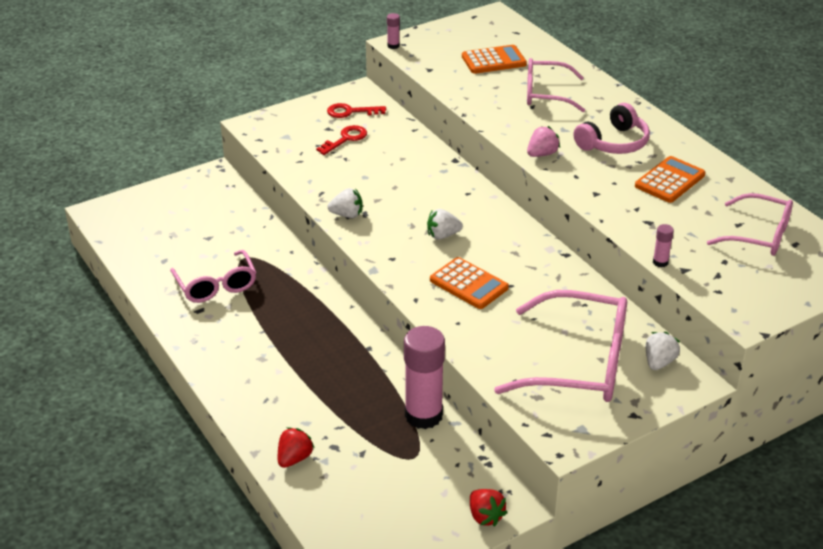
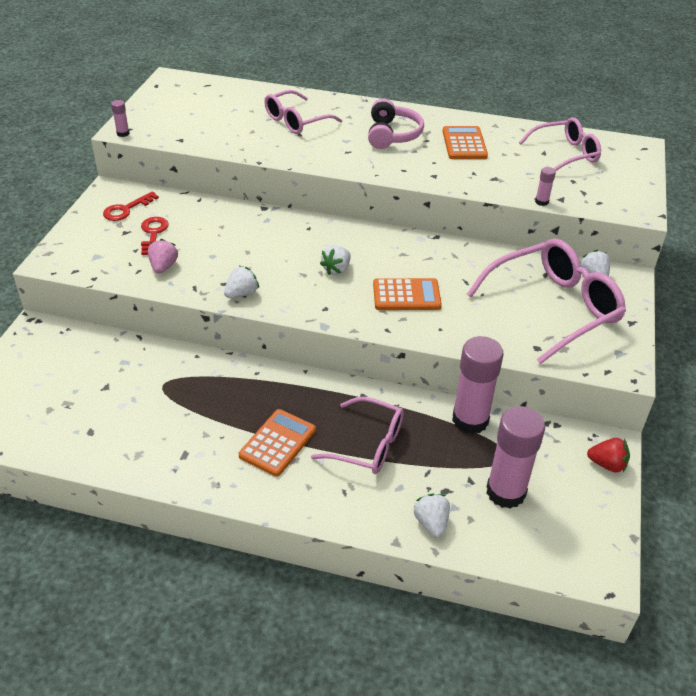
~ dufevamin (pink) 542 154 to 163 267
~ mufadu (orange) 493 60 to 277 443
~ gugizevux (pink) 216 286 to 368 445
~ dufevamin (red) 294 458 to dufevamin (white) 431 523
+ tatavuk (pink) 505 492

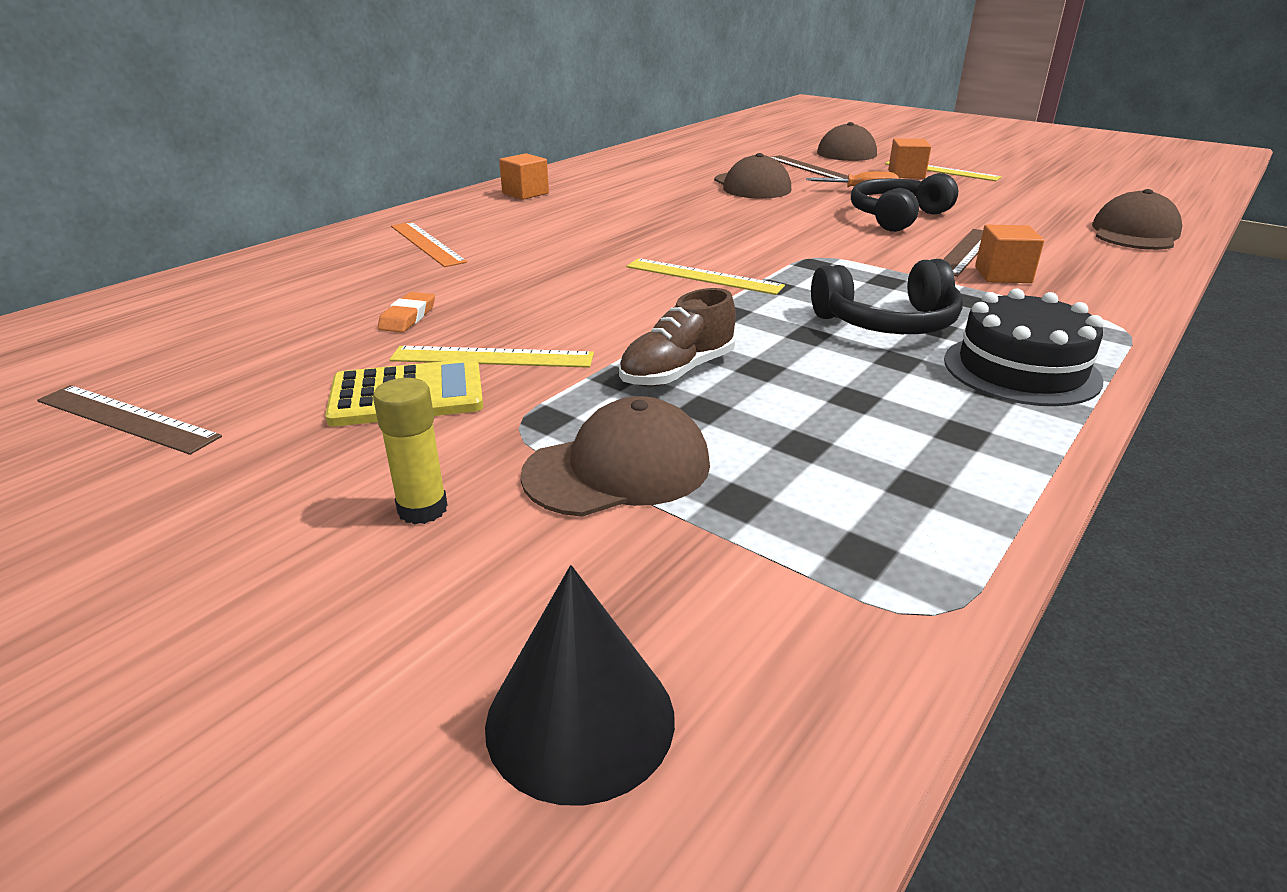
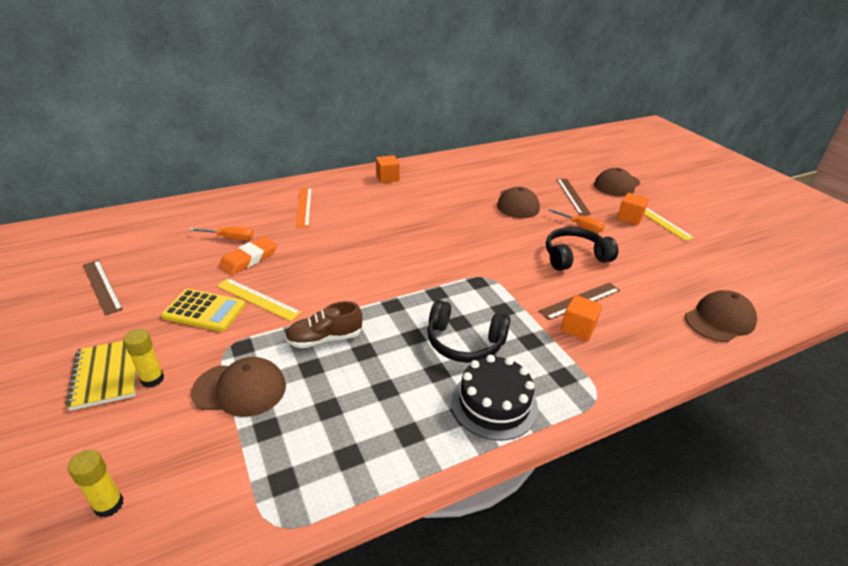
+ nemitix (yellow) 106 375
~ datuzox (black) 580 719 to tatavuk (yellow) 109 505
+ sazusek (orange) 230 238
~ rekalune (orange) 408 317 = 249 259 x1.58
- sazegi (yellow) 703 276

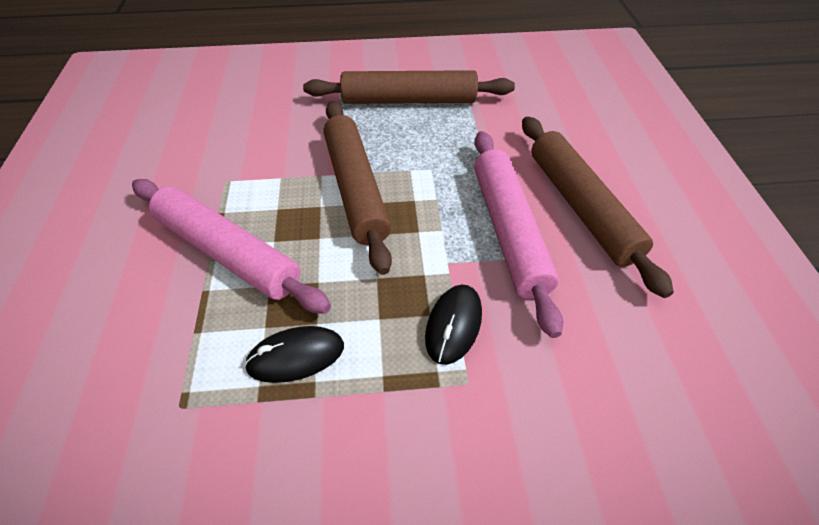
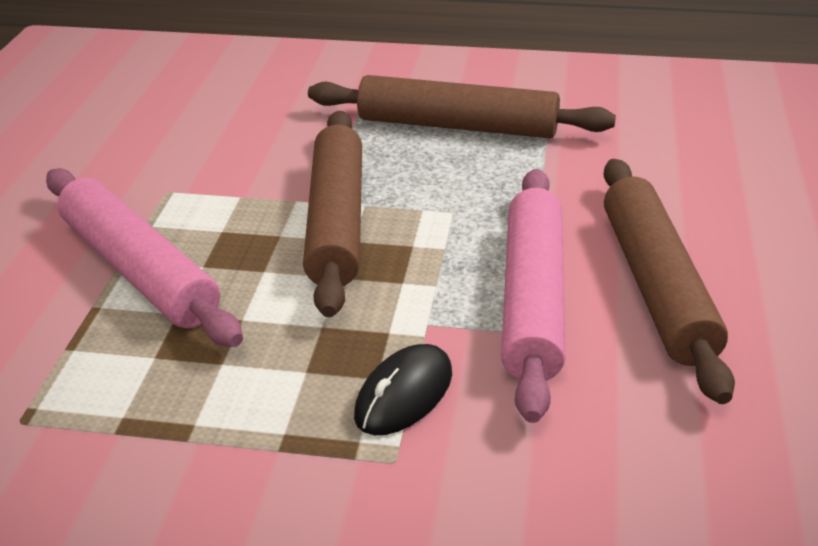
- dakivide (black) 296 356

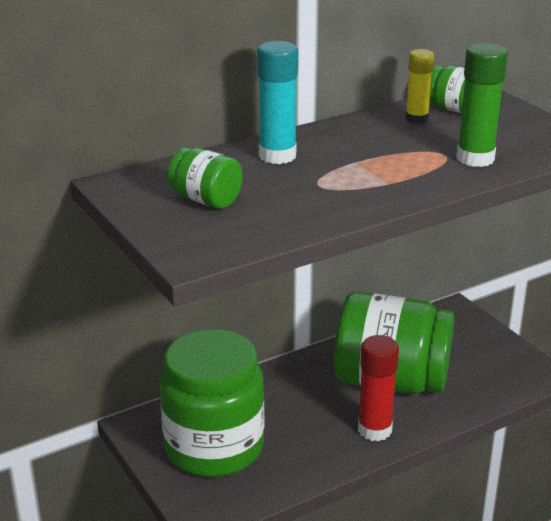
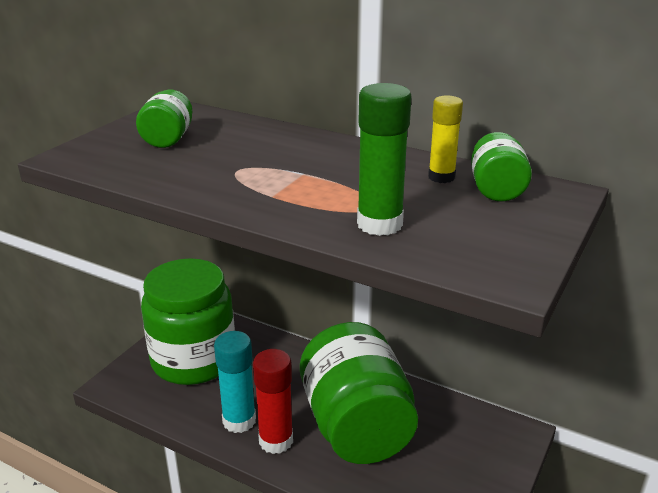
~ tatavuk (turquoise) 277 156 to 239 421

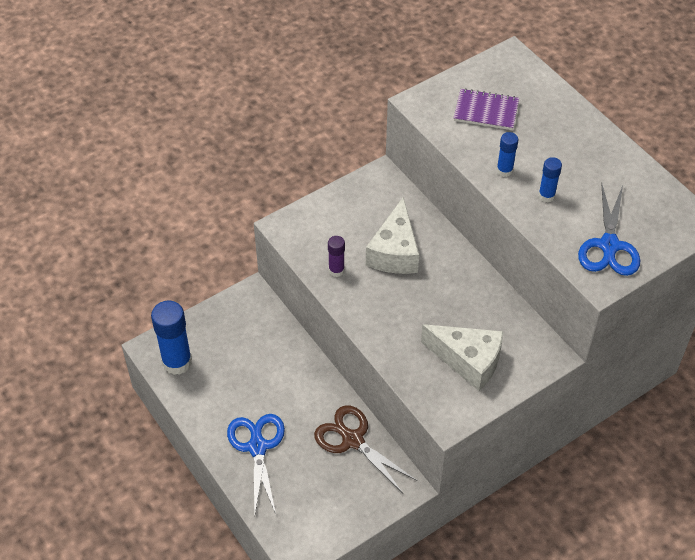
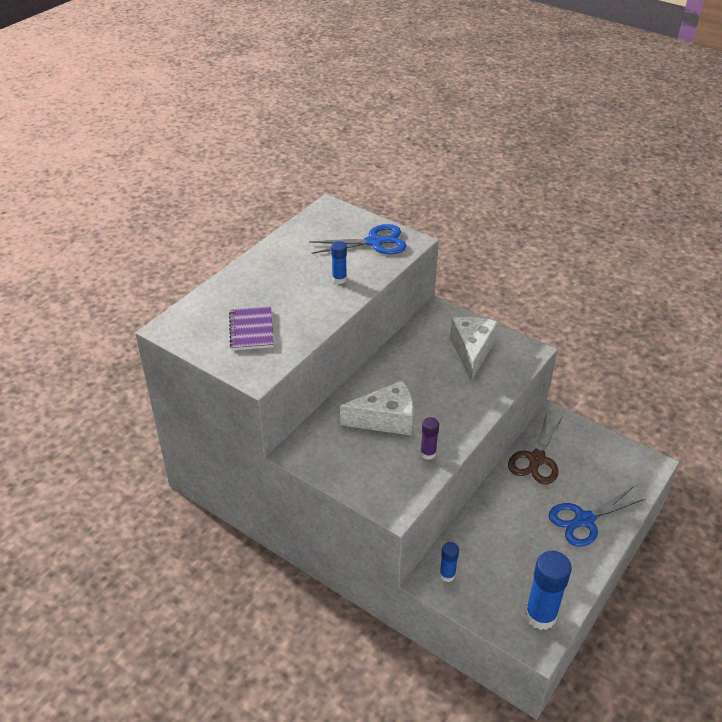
~ tatavuk (blue) 504 170 to 447 575

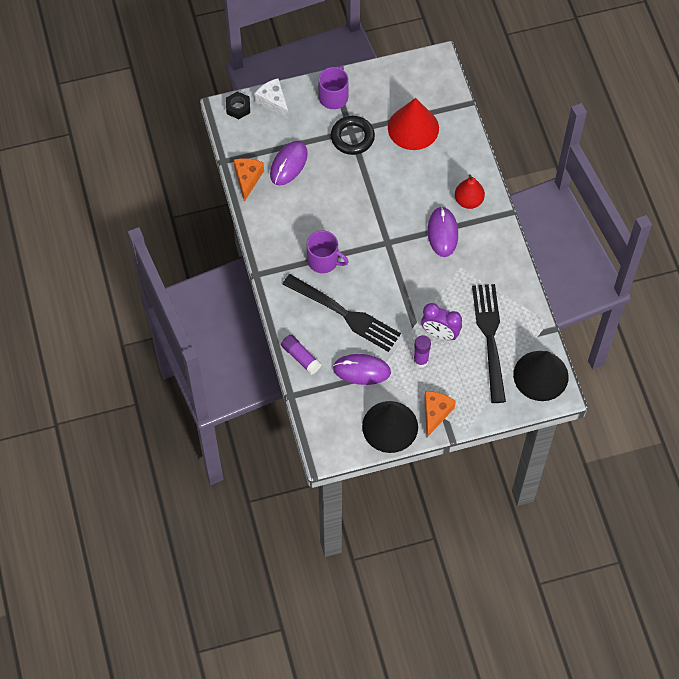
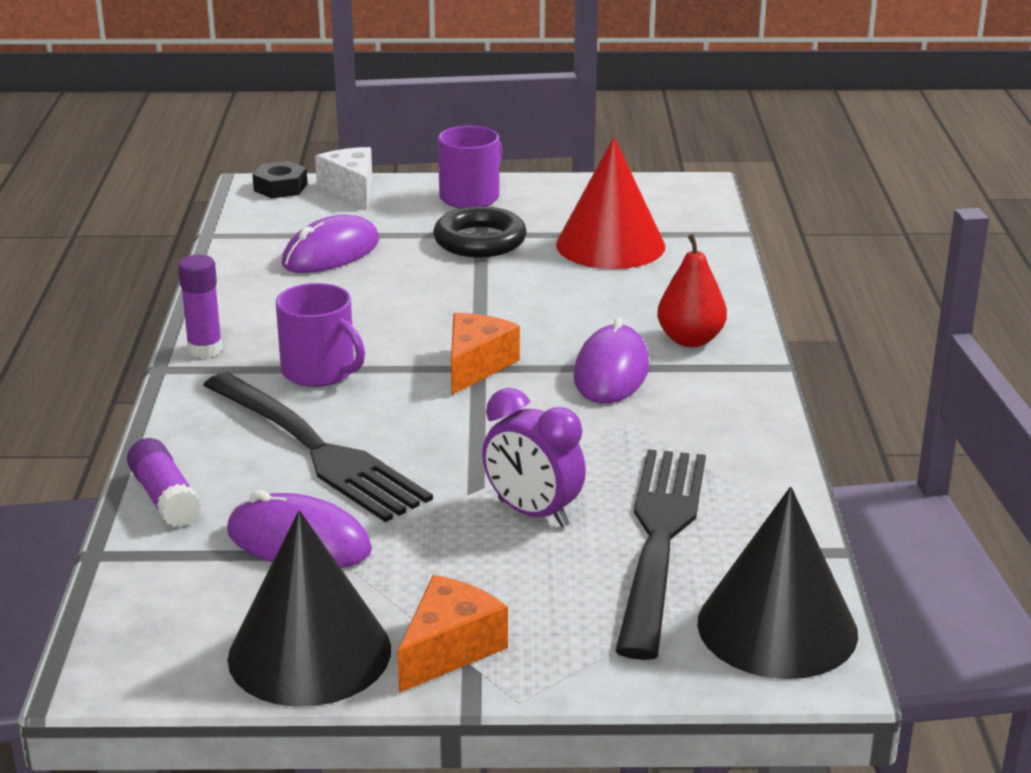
~ tatavuk (purple) 421 360 to 205 349
~ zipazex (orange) 247 179 to 476 366

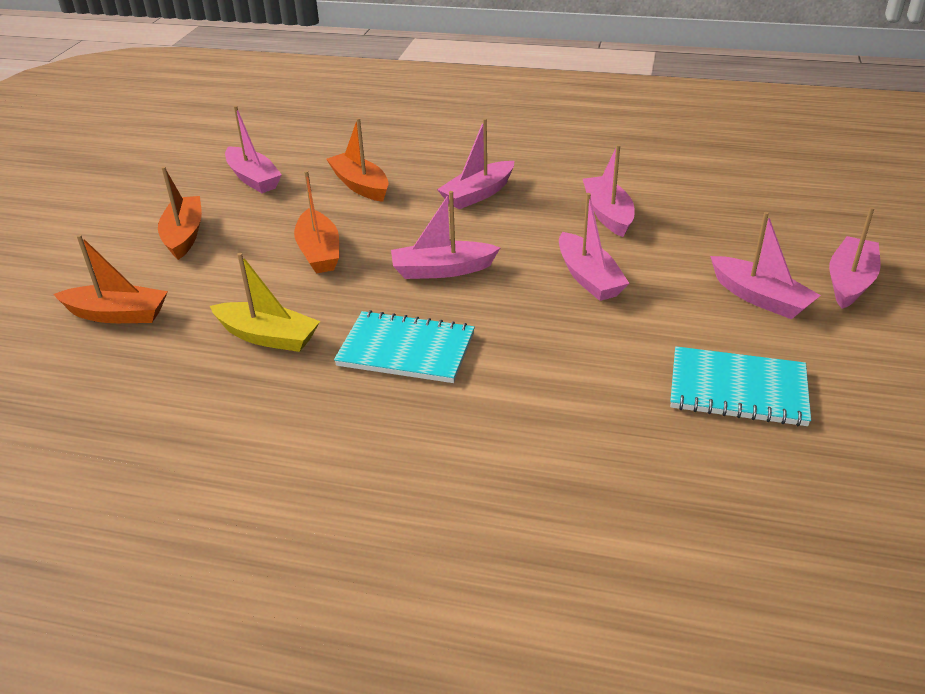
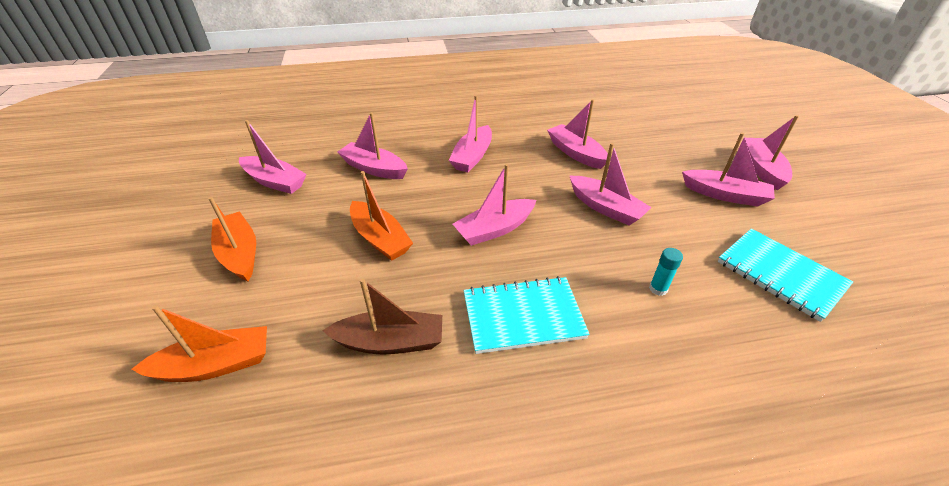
~ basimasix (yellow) 268 337 to basimasix (brown) 390 342
~ basimasix (orange) 360 185 to basimasix (pink) 374 168
+ tatavuk (turquoise) 658 289
~ nemitix (turquoise) 738 389 = 780 274 60 degrees clockwise

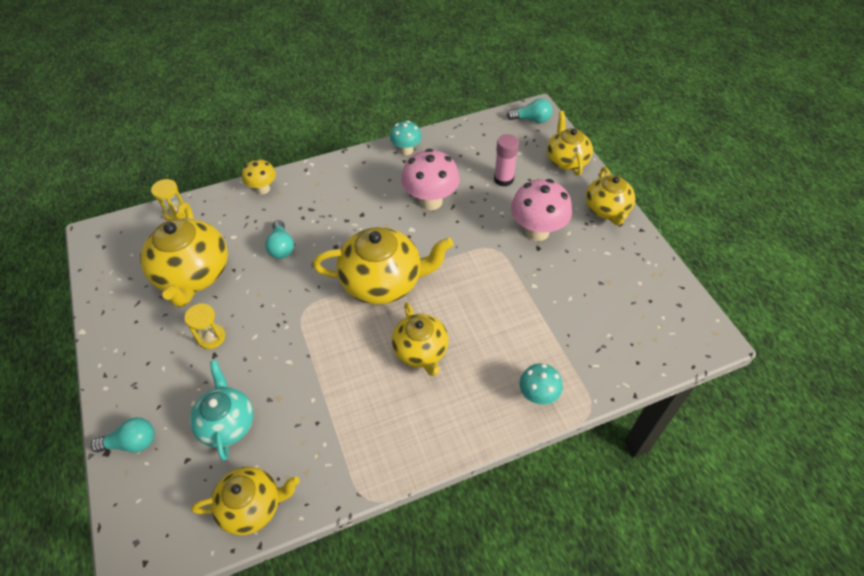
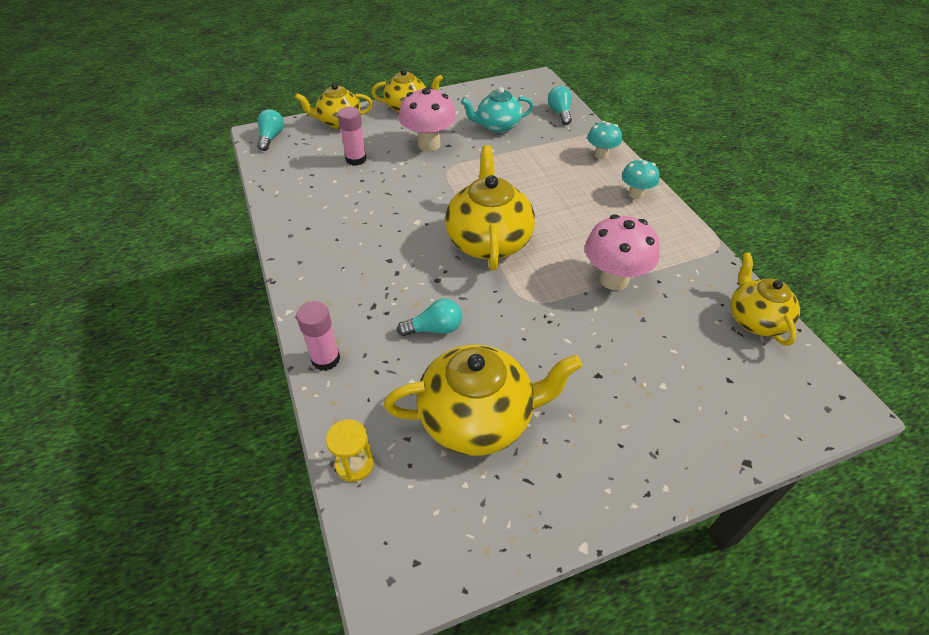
~ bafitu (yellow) 263 189 to tatavuk (pink) 326 359
~ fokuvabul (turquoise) 227 423 to 497 126
~ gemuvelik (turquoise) 131 443 to 560 113
~ bafitu (pink) 430 201 to 614 279
~ bafitu (turquoise) 406 150 to 635 194
- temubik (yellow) 211 337
- fokuvabul (yellow) 421 351

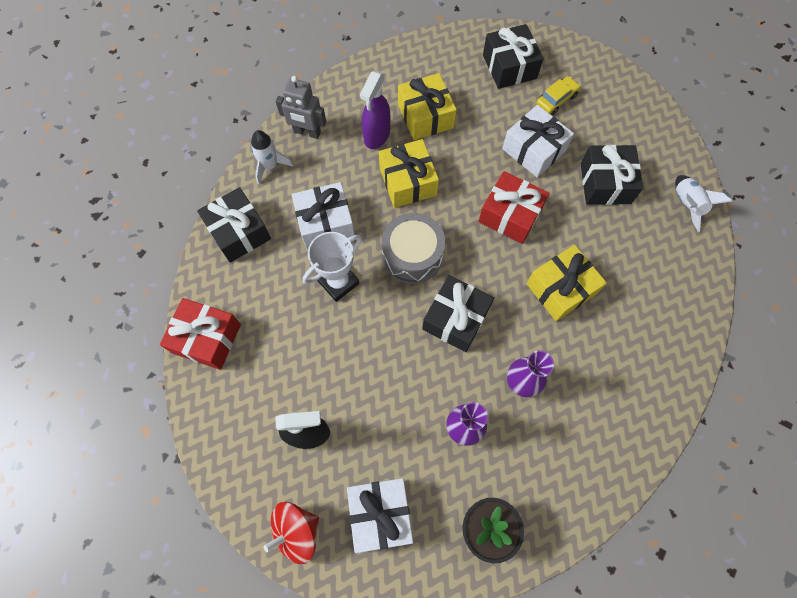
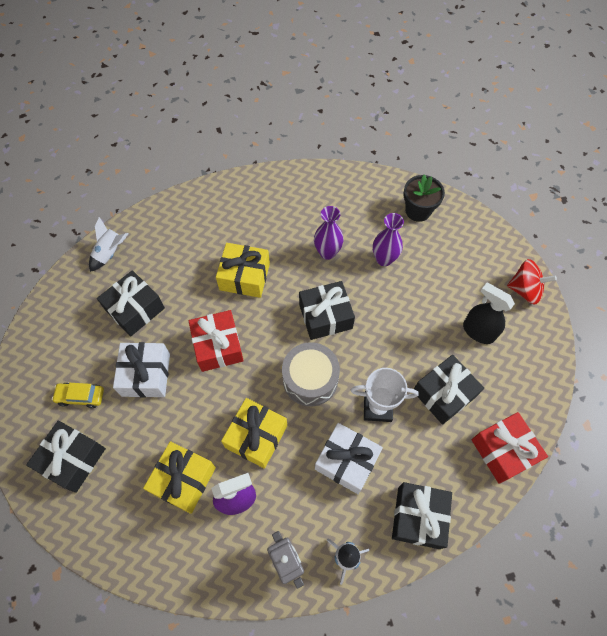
+ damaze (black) 444 394
- damaze (white) 380 514

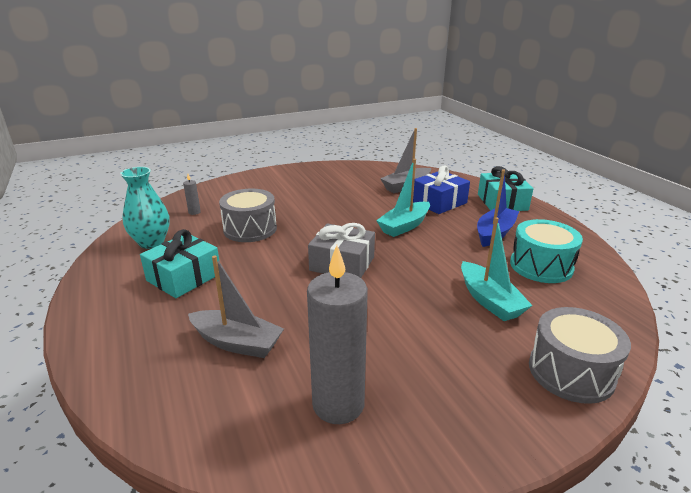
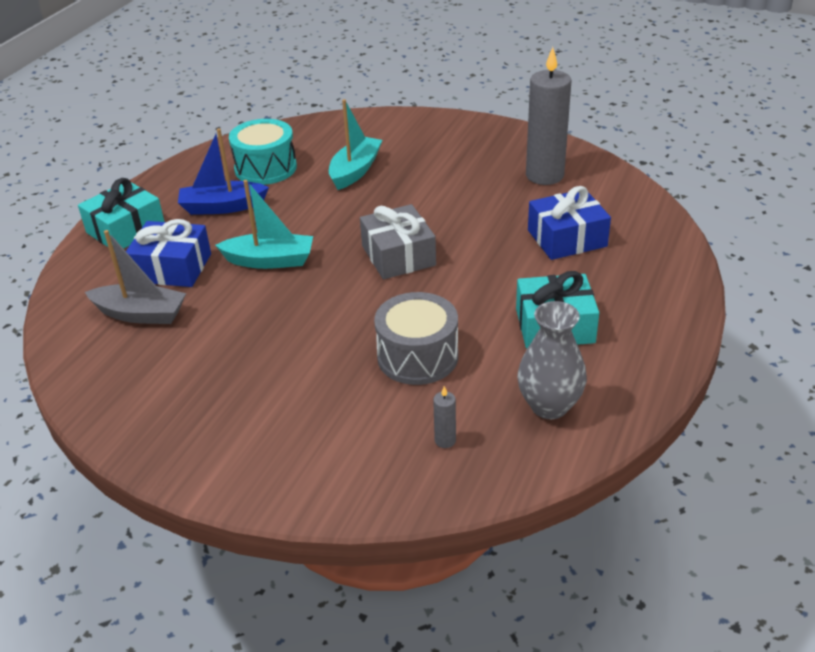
~ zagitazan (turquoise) 151 242 to zagitazan (grey) 549 406
~ basimasix (grey) 237 343 to damaze (blue) 567 238
- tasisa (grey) 571 372

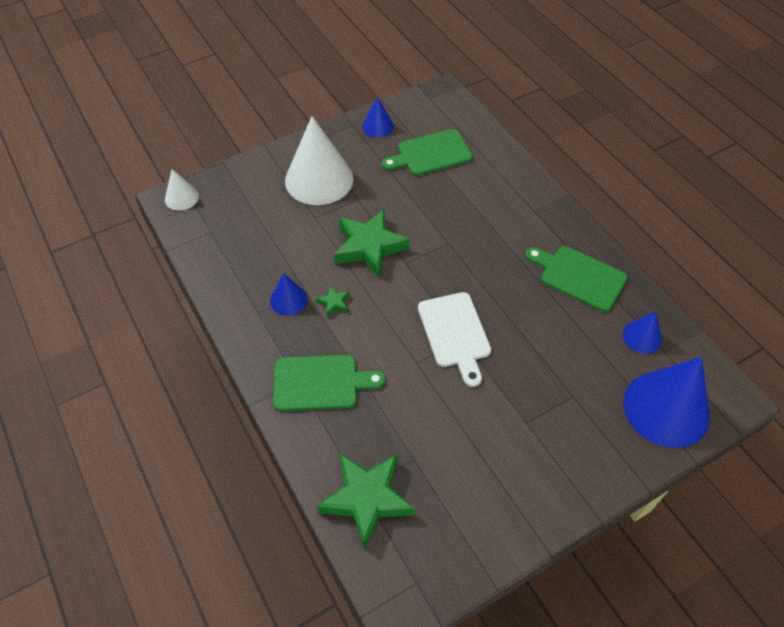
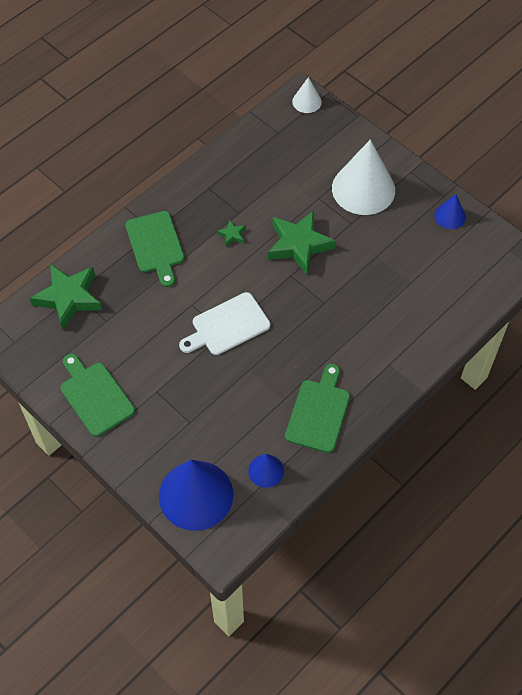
~ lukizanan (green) 431 154 to 95 396
- datuzox (blue) 288 300

